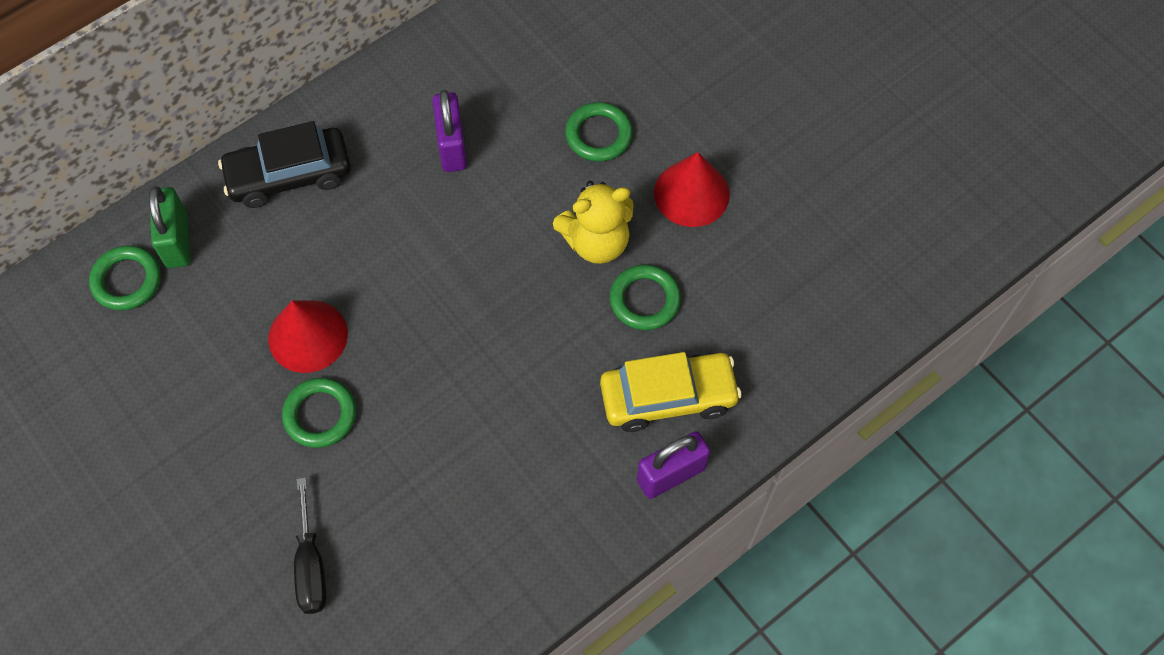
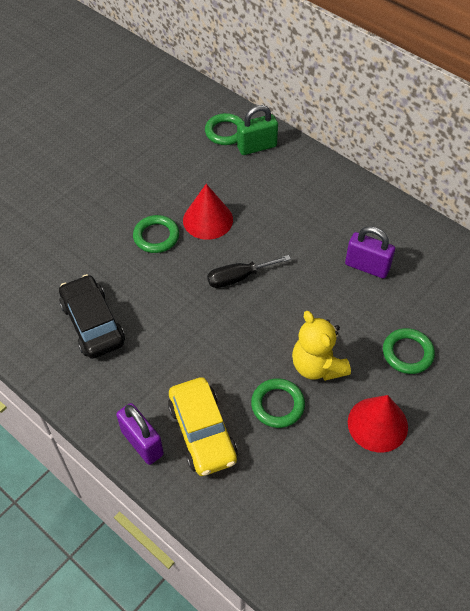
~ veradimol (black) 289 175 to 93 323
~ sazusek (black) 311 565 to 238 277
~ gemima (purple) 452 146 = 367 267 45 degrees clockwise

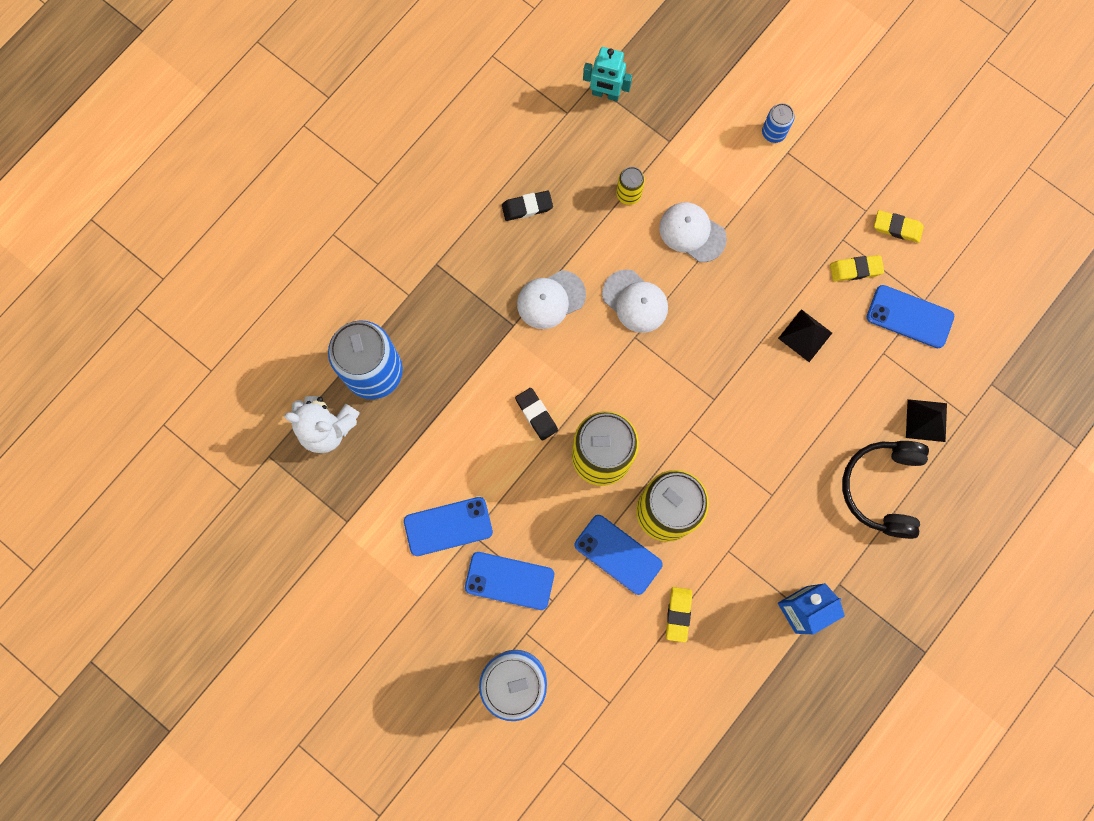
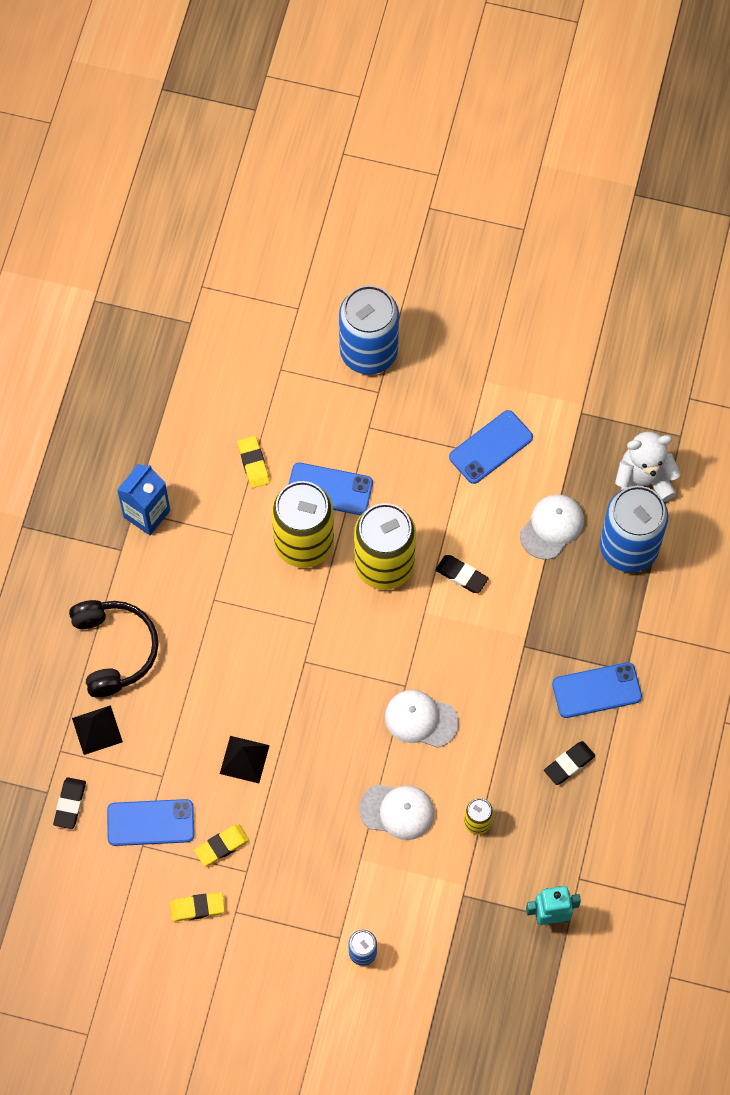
+ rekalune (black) 70 804
~ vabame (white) 551 299 to 552 527
~ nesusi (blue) 509 580 to 596 690

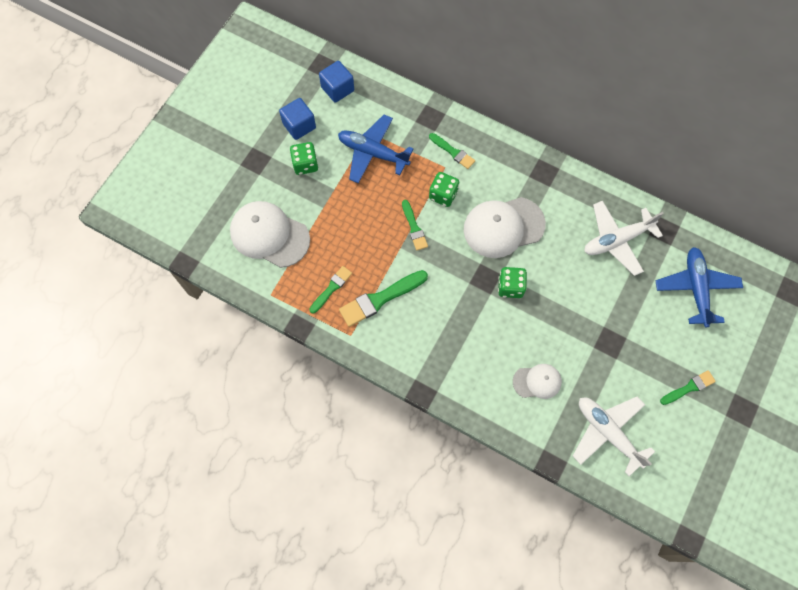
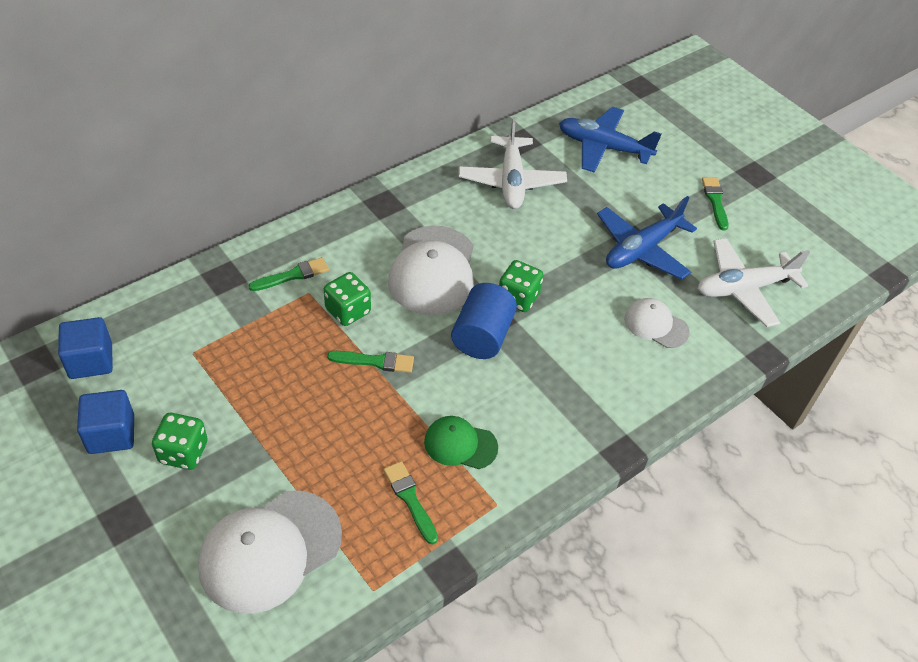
~ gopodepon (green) 380 299 to vabame (green) 460 444
+ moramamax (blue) 482 336
~ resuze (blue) 373 153 to 642 249
~ vabame (white) 537 381 = 655 325 75 degrees counterclockwise

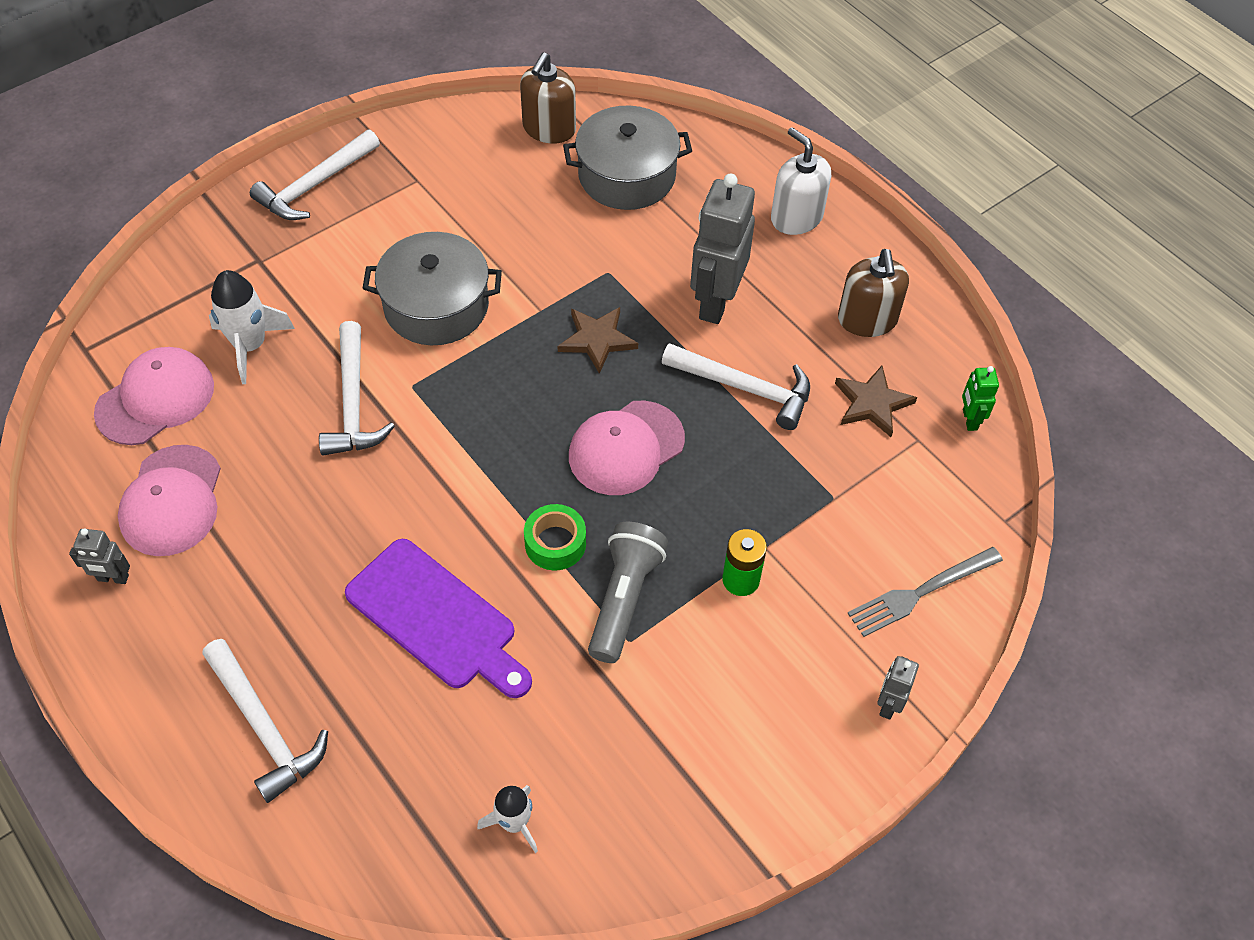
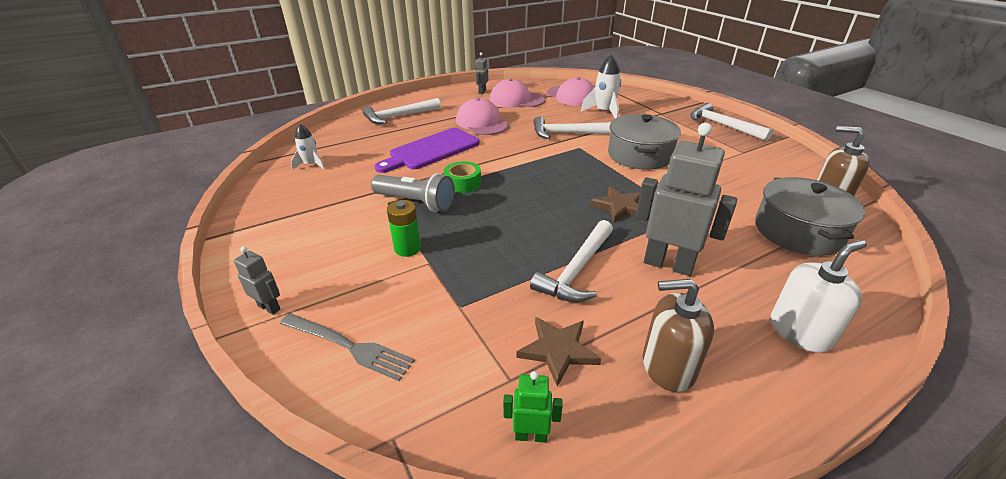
~ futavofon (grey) 920 592 = 348 346 135 degrees clockwise
~ vabame (pink) 626 448 to 482 123

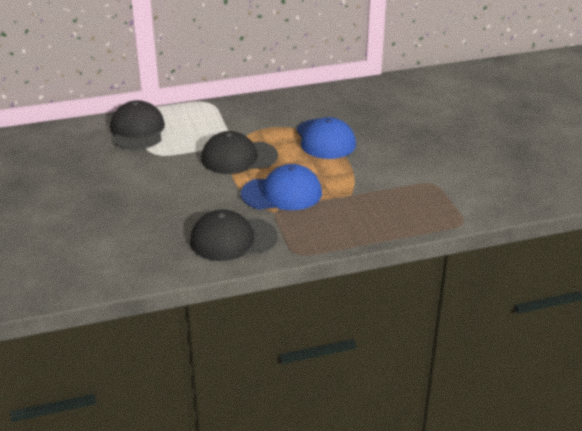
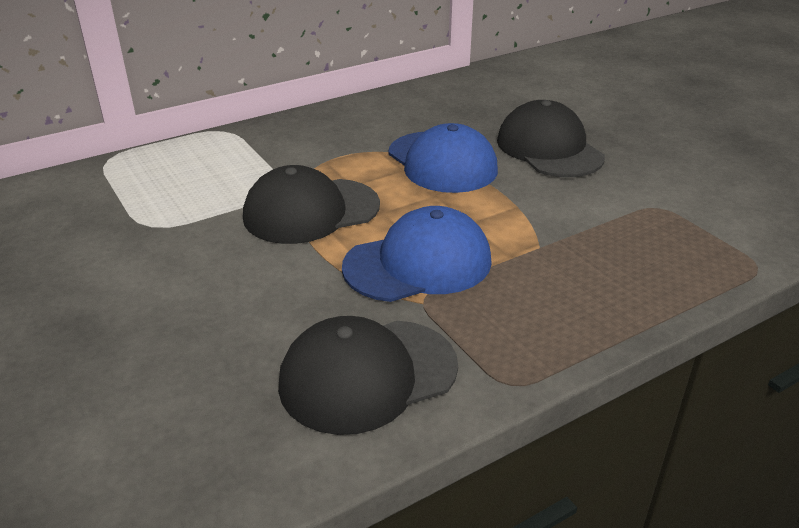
~ vabame (black) 137 130 to 549 149

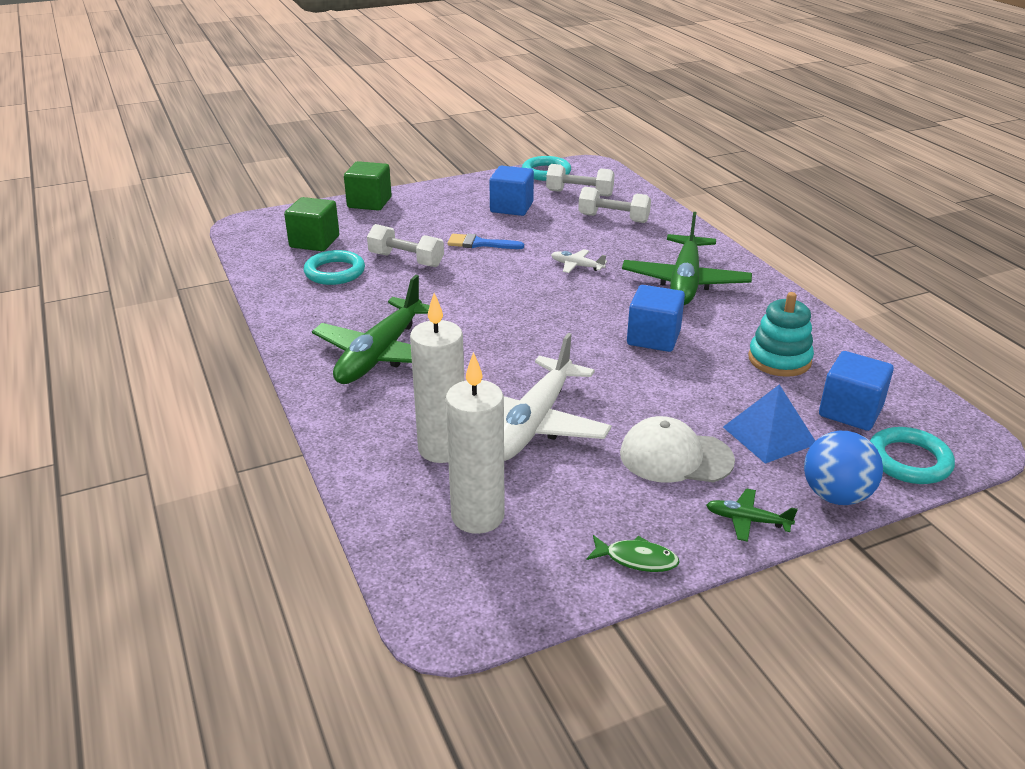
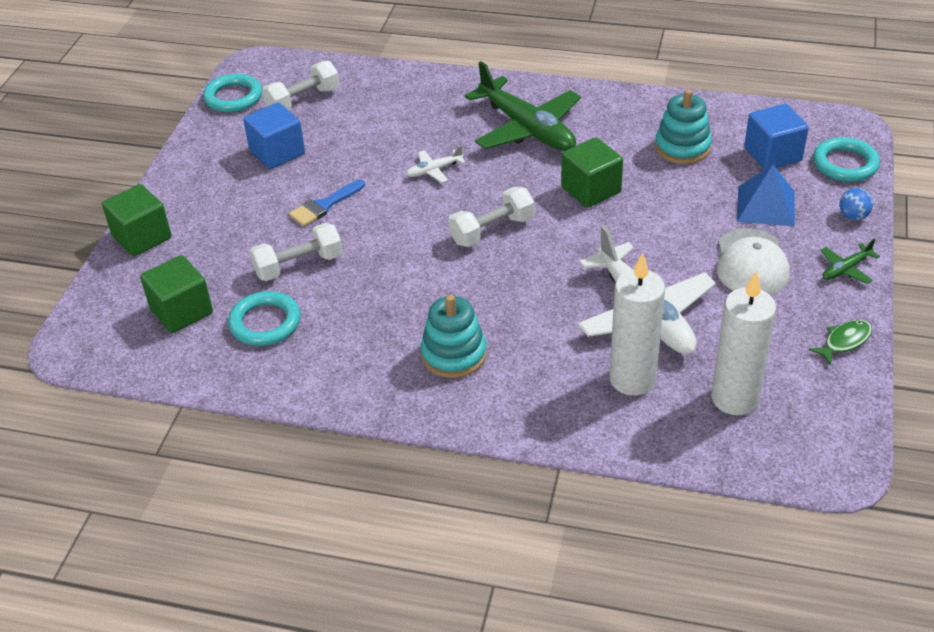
~ resuze (green) 381 354 to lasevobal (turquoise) 454 354
~ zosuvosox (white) 613 218 to 492 230
~ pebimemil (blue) 653 338 to pebimemil (green) 591 190
~ vabame (white) 675 457 = 751 263 45 degrees counterclockwise
~ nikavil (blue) 835 496 = 853 216 x0.56

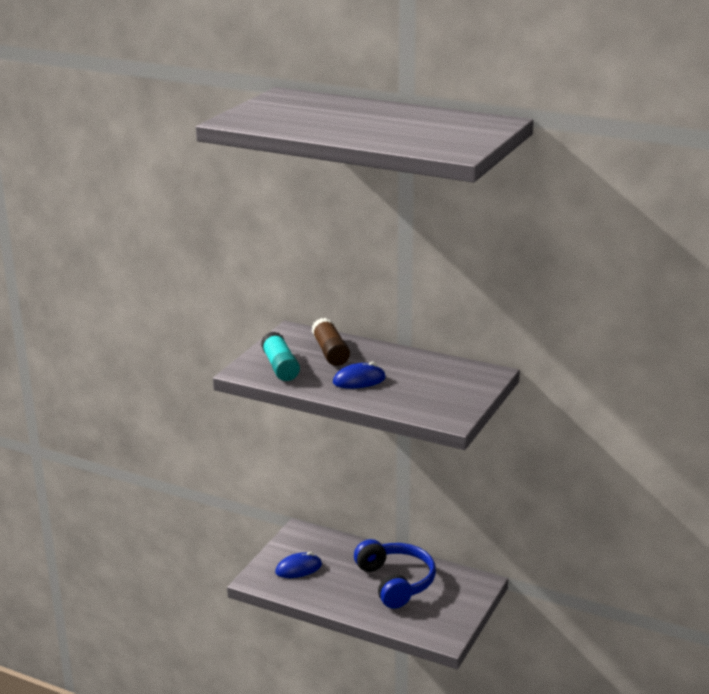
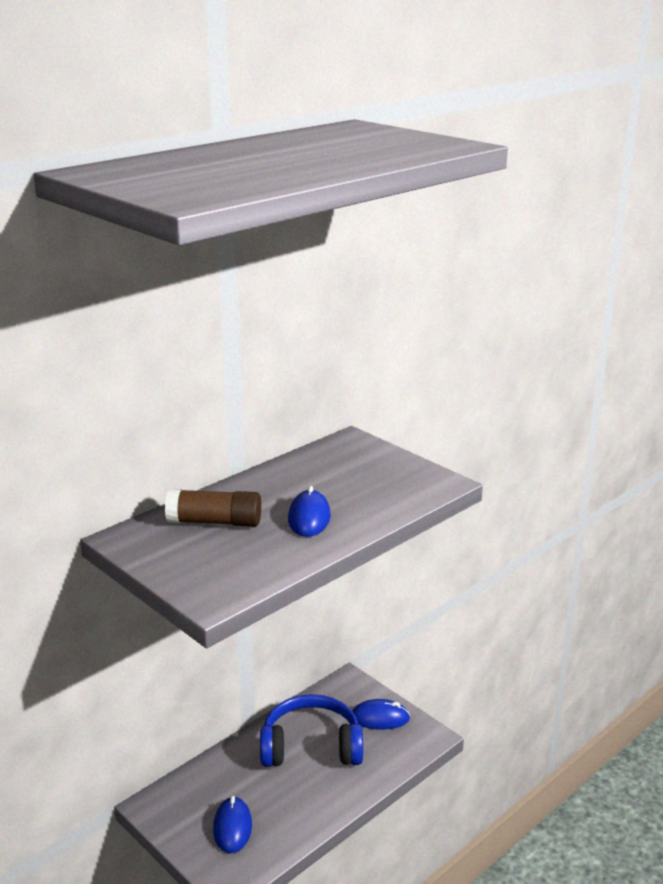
+ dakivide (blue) 380 718
- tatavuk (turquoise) 280 367

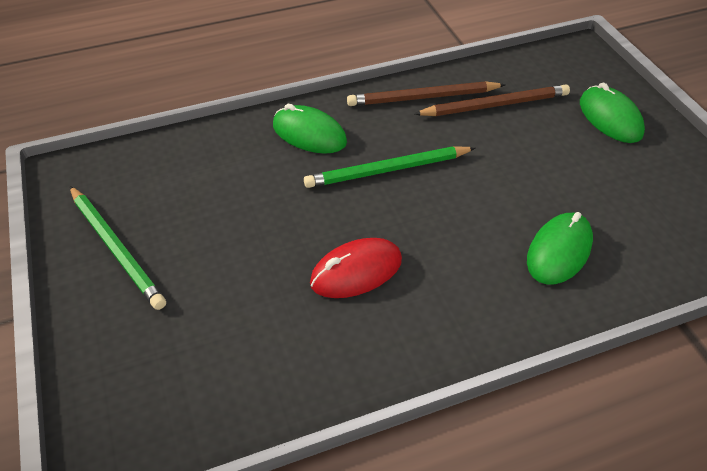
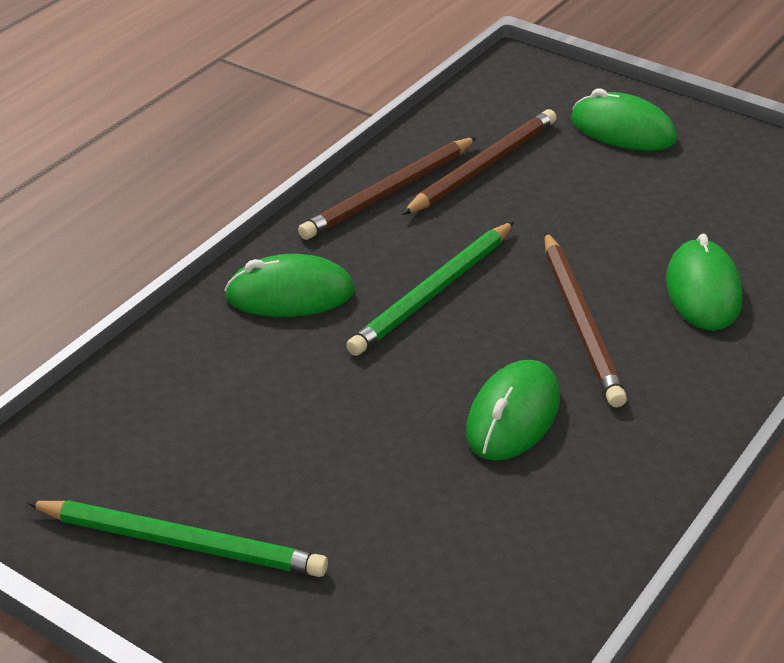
~ dakivide (red) 356 271 to dakivide (green) 513 416
+ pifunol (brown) 581 322

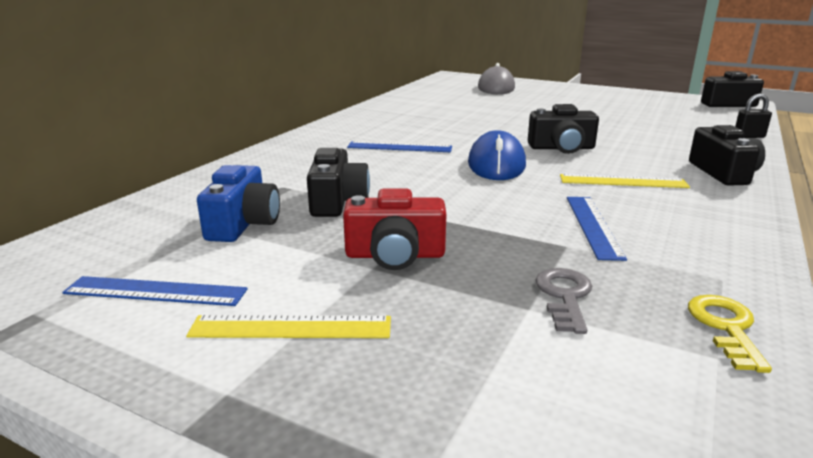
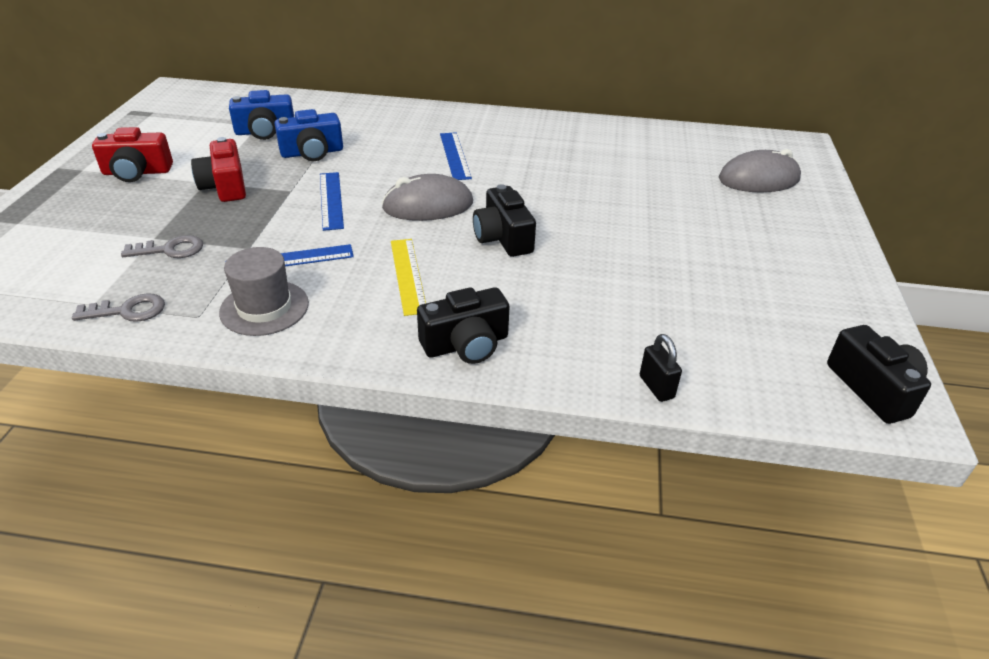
~ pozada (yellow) 725 327 to pozada (grey) 128 311
~ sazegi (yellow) 291 327 to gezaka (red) 137 172
+ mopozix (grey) 264 308
~ gezaka (black) 337 201 to gezaka (blue) 312 153
~ sazegi (blue) 155 291 to 331 200
~ dakivide (blue) 496 164 to dakivide (grey) 428 206

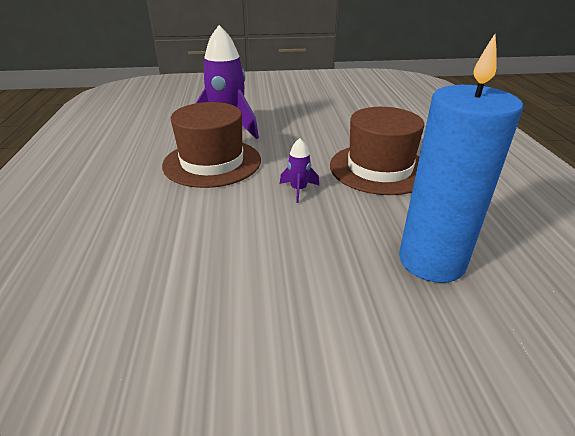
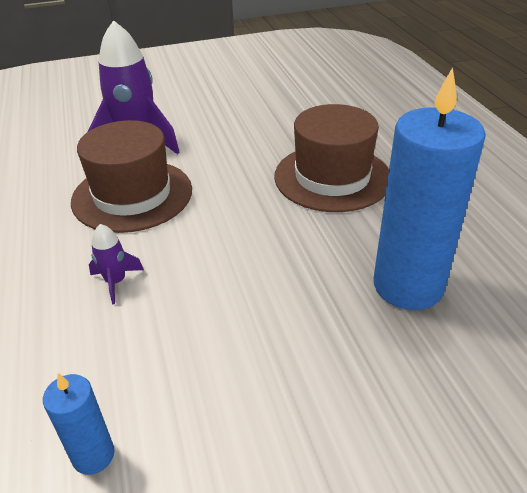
+ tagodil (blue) 93 455
~ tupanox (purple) 298 190 to 116 282

